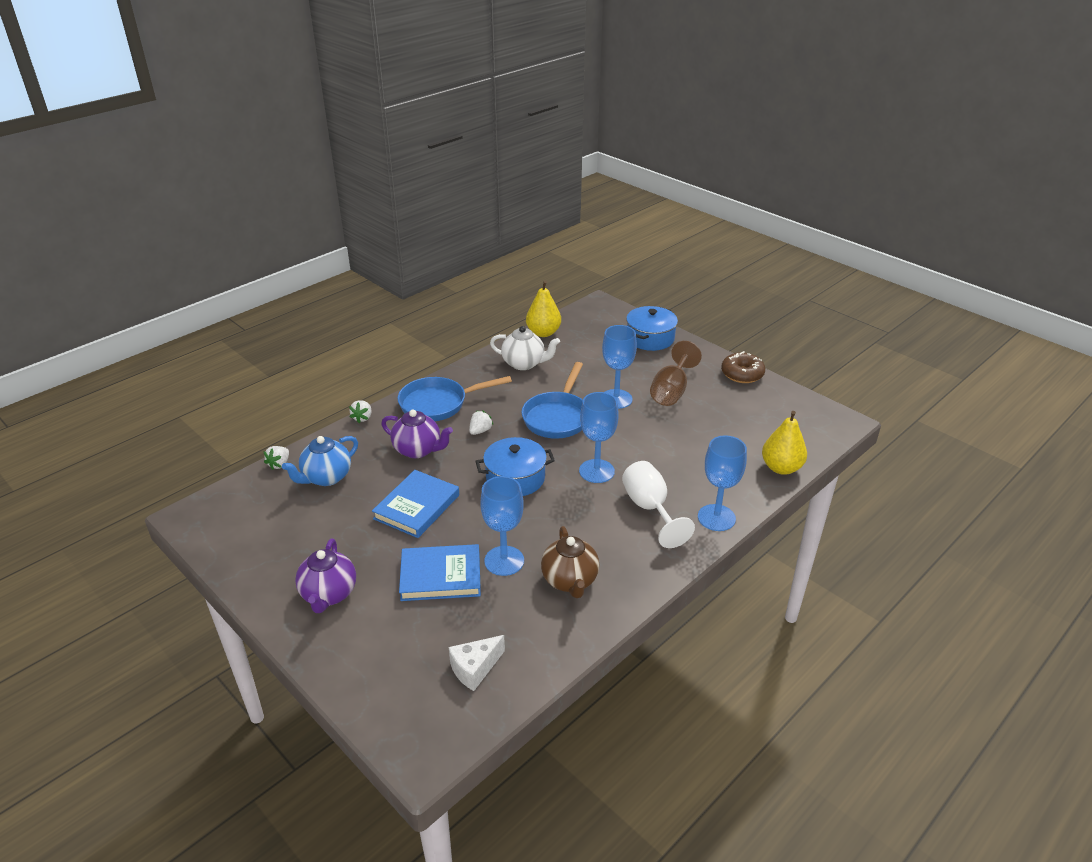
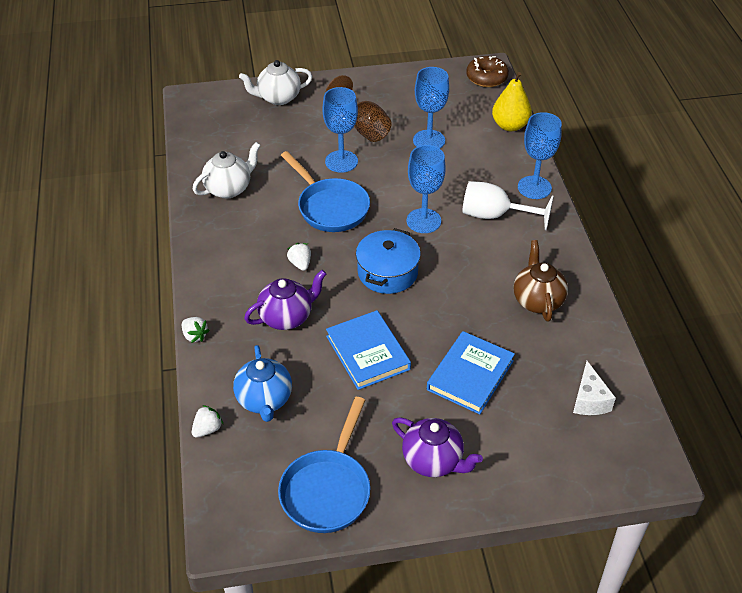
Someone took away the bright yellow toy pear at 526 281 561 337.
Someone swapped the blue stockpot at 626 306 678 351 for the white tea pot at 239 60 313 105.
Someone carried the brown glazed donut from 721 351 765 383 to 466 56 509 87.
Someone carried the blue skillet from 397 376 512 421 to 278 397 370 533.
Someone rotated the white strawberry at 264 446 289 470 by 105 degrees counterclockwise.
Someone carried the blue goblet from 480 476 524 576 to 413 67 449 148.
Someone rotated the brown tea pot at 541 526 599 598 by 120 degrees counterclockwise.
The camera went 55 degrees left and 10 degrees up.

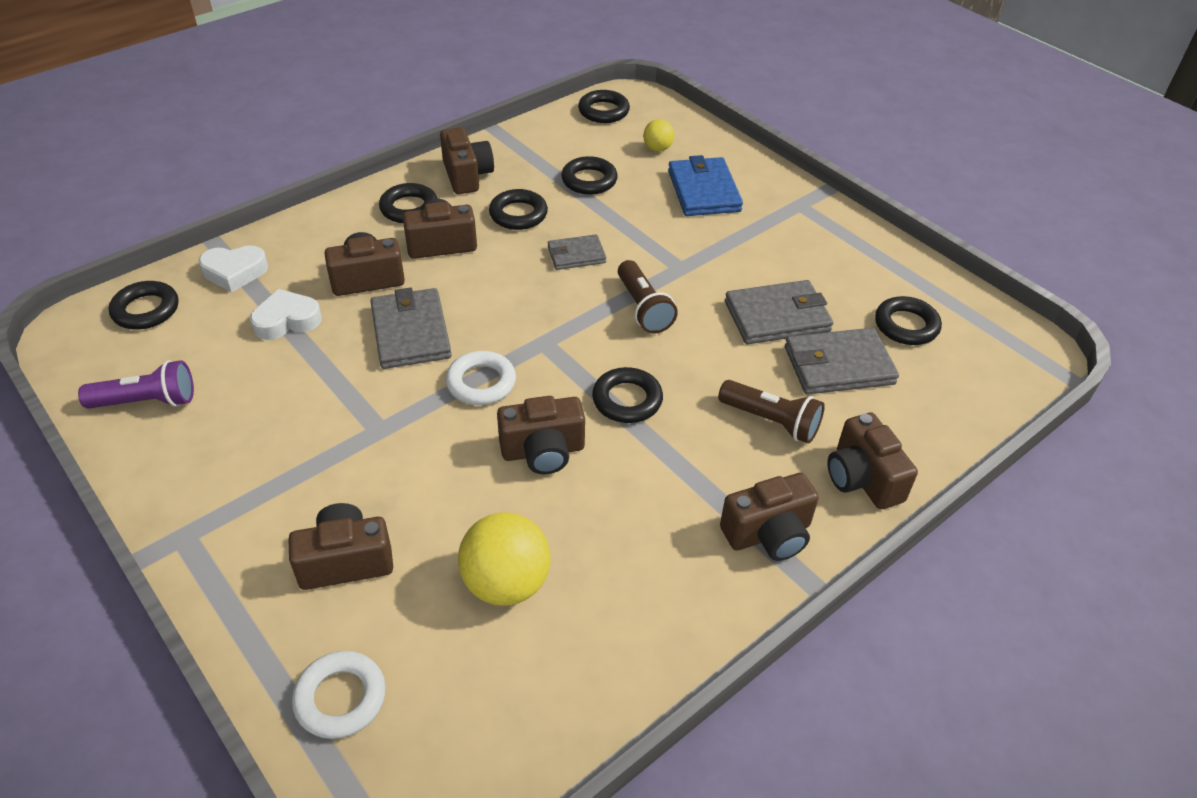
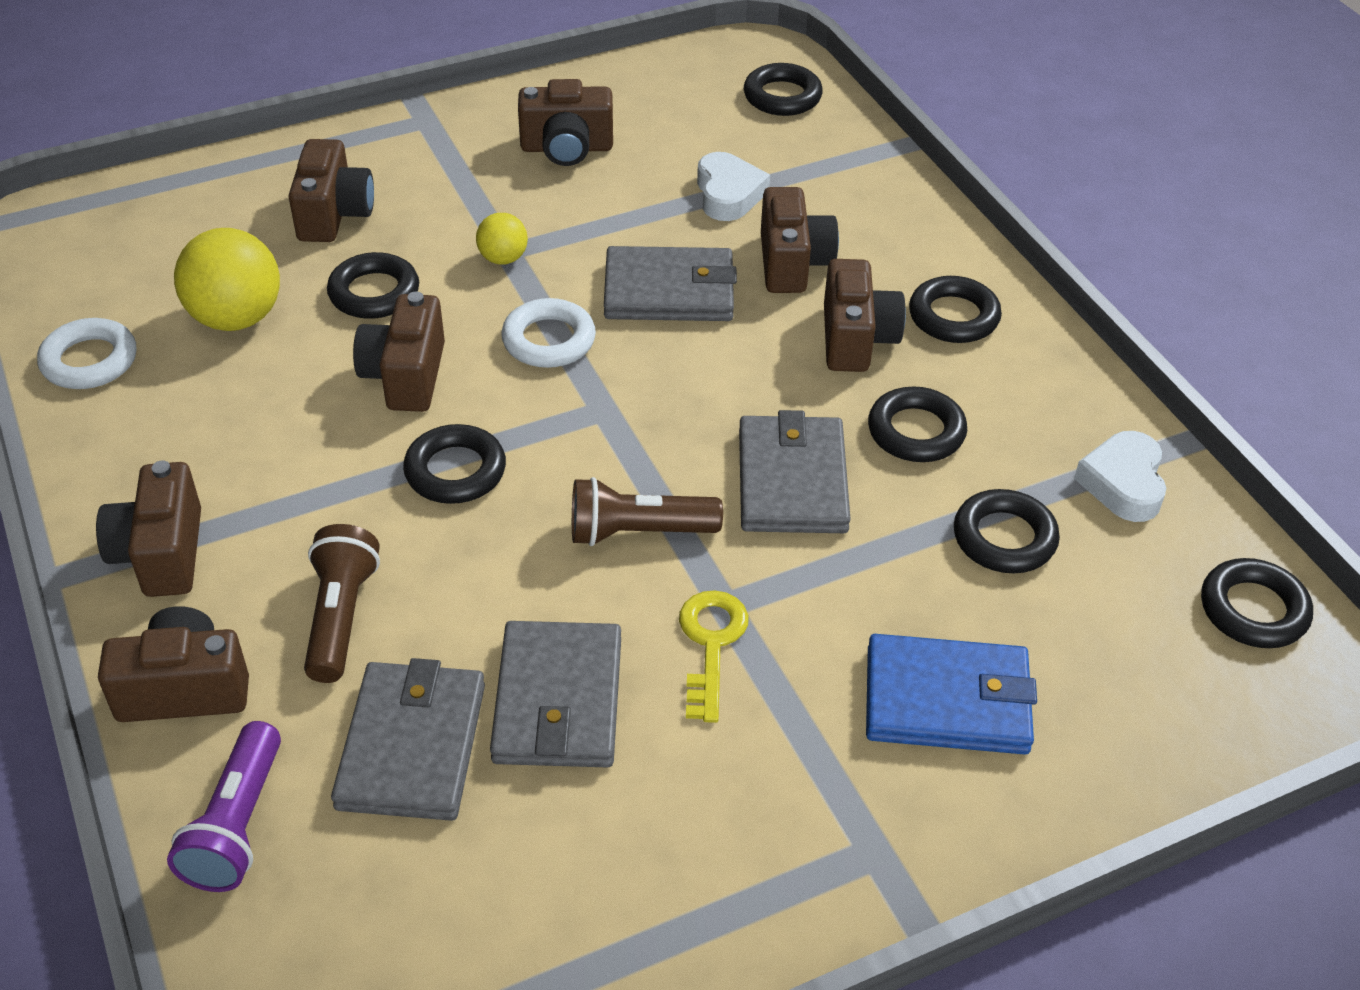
Someone carried the bright yellow play ball from 643 119 674 151 to 476 213 528 265.
Someone carried the brown camera from 440 127 494 194 to 518 79 613 166.
Someone scaled the ash-grey card wallet at 548 234 606 270 by 1.64.
Someone carried the white heart shape from 199 246 268 292 to 1074 431 1166 522.
Someone carried the ebony ring from 875 296 942 345 to 327 252 419 319.
Someone carried the violet flashlight from 78 360 194 409 to 167 721 281 892.
Someone rotated the brown flashlight at 718 380 825 443 by 135 degrees clockwise.
Someone carried the white ring from 292 651 386 739 to 37 318 136 389.
Someone put down the bright yellow key at 679 590 748 723.
The camera went 105 degrees right and 0 degrees up.

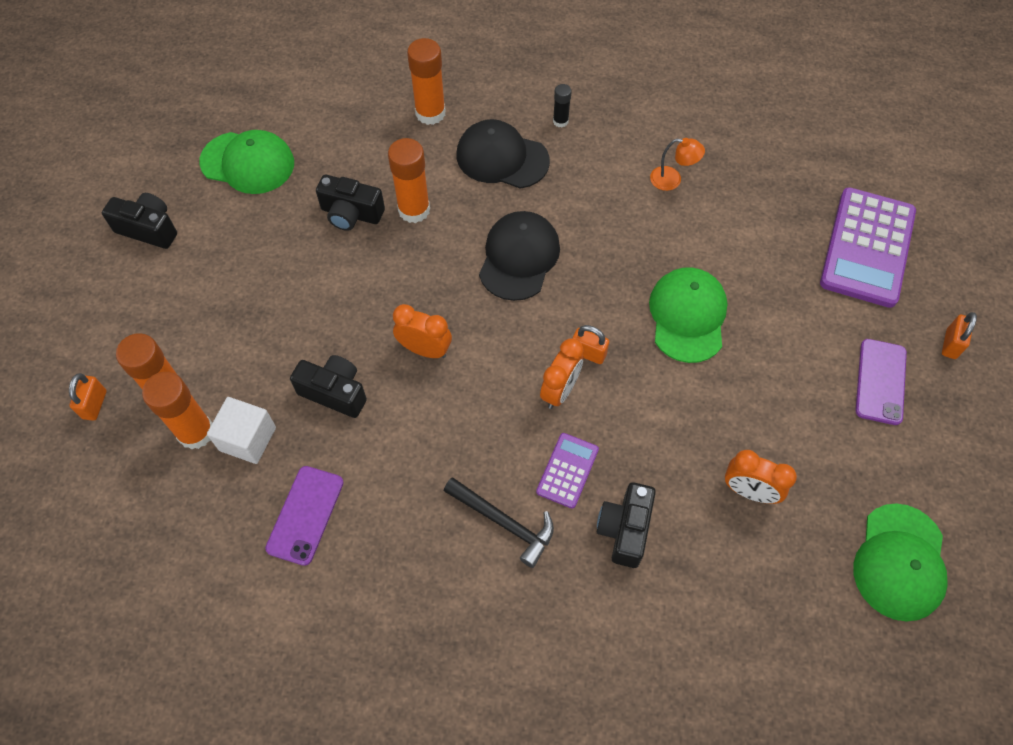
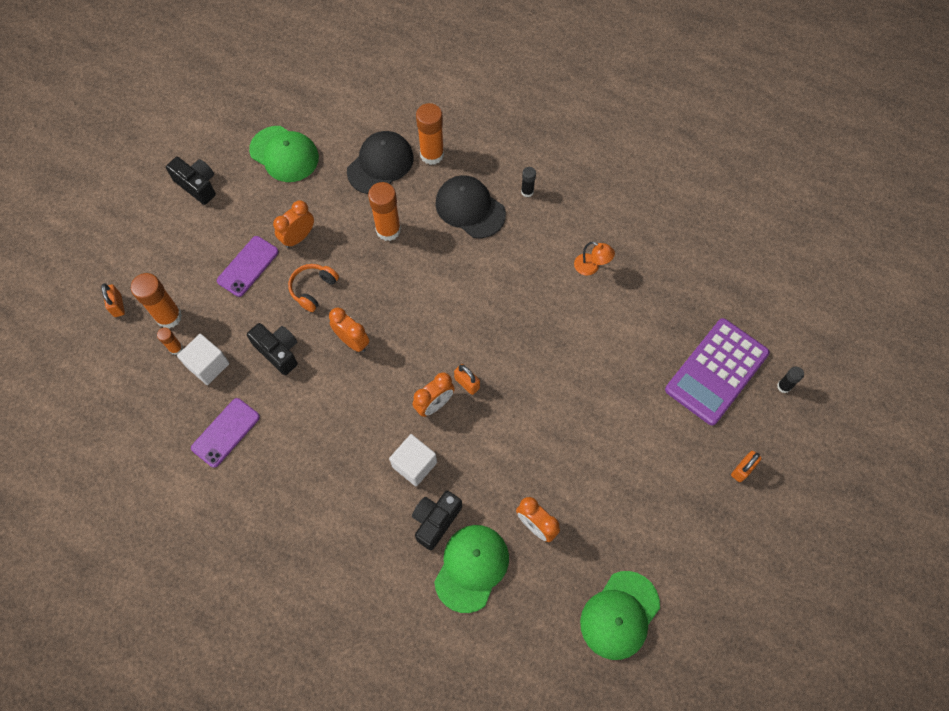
Someone took away the ebony camera at 316 174 385 231.
Someone carried the ebony cap from 479 211 560 301 to 347 131 414 194.
Someone carried the leaf-green cap from 649 267 728 363 to 434 525 509 613.
Someone carried the violet mobile phone from 855 339 907 425 to 217 236 279 297.
Someone scaled the orange-coloured glue at 142 372 212 450 by 0.52.
Someone rotated the orange-coloured small lock at 69 373 107 421 by 45 degrees counterclockwise.
Someone swapped the violet calculator at 536 433 599 509 for the white solid cube at 389 434 437 486.
Someone took away the ebony claw hammer at 444 477 554 568.
Someone put down the orange-coloured clock at 273 200 314 248.
Someone put down the orange-coloured headphones at 288 264 339 312.
Someone put down the ebony glue at 777 367 804 393.
The camera went 20 degrees right and 5 degrees up.

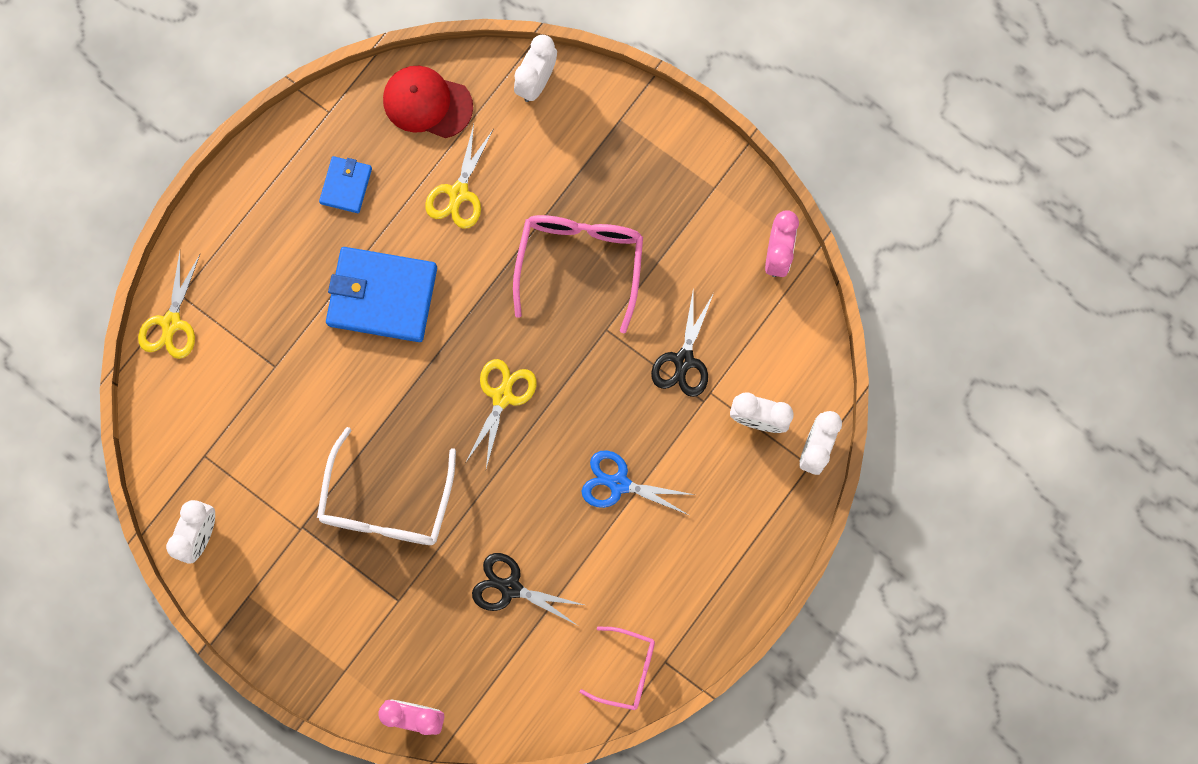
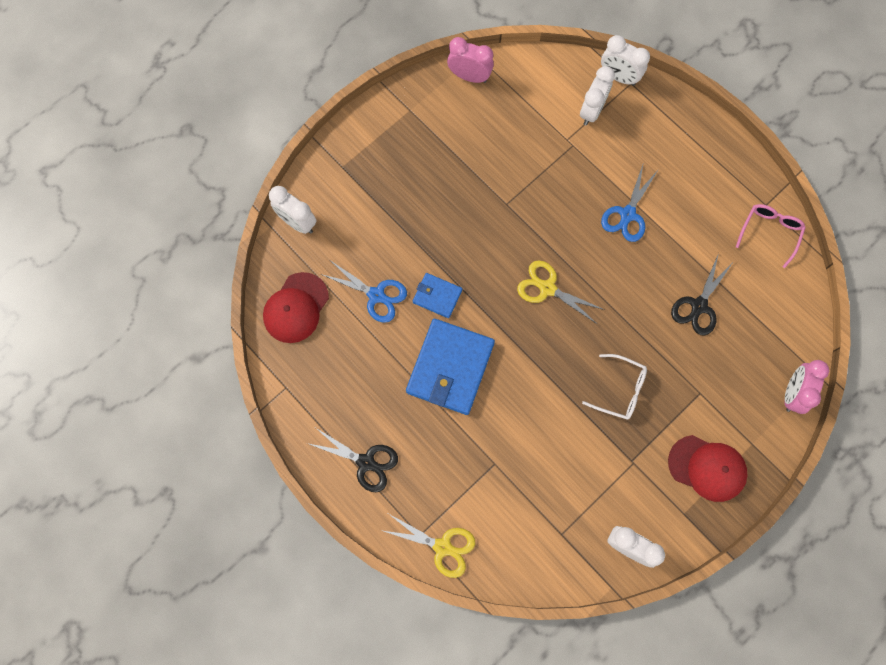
Someone repainted the bright yellow pair of scissors at 425 124 493 229, which became the blue pair of scissors at 321 261 407 323.
Someone carried the blue card wallet from 319 156 372 213 to 413 273 462 318.
Someone took away the pink spectacles at 513 215 643 333.
Someone carried the ebony pair of scissors from 651 287 714 397 to 307 428 398 492.
Someone scaled the white spectacles at 317 427 456 545 by 0.59.
Someone put down the crimson cap at 668 435 748 502.
The camera went 80 degrees left and 5 degrees down.

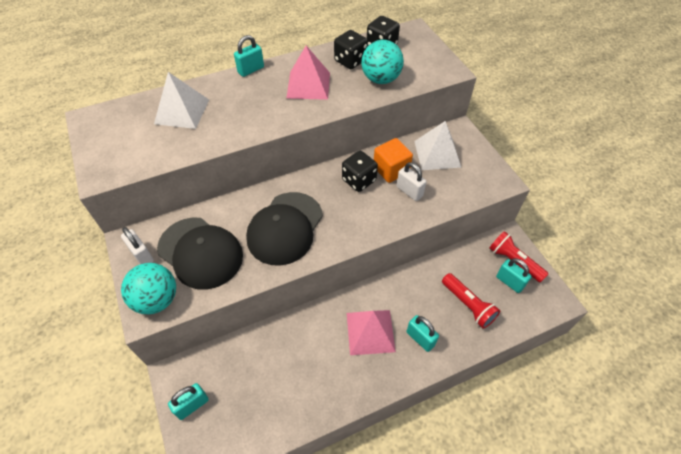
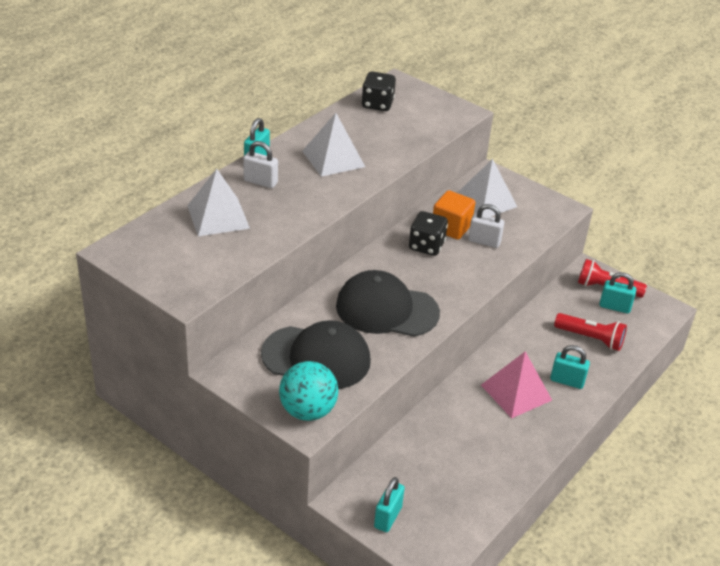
Someone took away the ebony dice at 334 30 368 69.
Someone took away the aqua play ball at 361 40 404 84.
Someone repainted the pink pyramid shape at 286 46 330 100, which became the white pyramid shape at 302 113 365 177.
Someone rotated the ebony cap at 246 192 323 266 by 105 degrees clockwise.
Someone carried the white small lock from 121 227 154 264 to 243 141 278 188.
The camera went 30 degrees left and 15 degrees down.

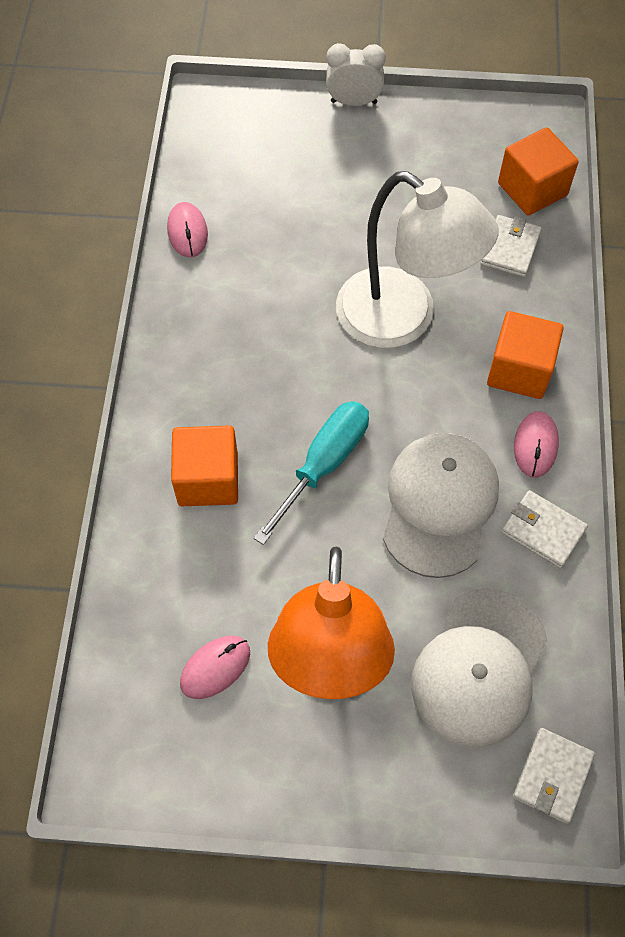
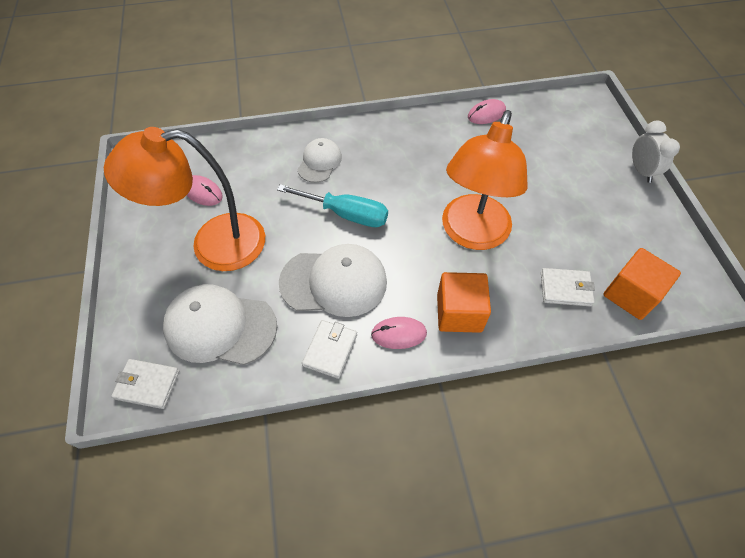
Someone repainted the white reading lamp at 336 171 498 348, which became the orange-coloured reading lamp at 442 110 528 250.
Someone swapped the orange-coloured solid cube at 171 425 238 506 for the white cap at 297 138 342 183.
The camera went 75 degrees right and 5 degrees down.

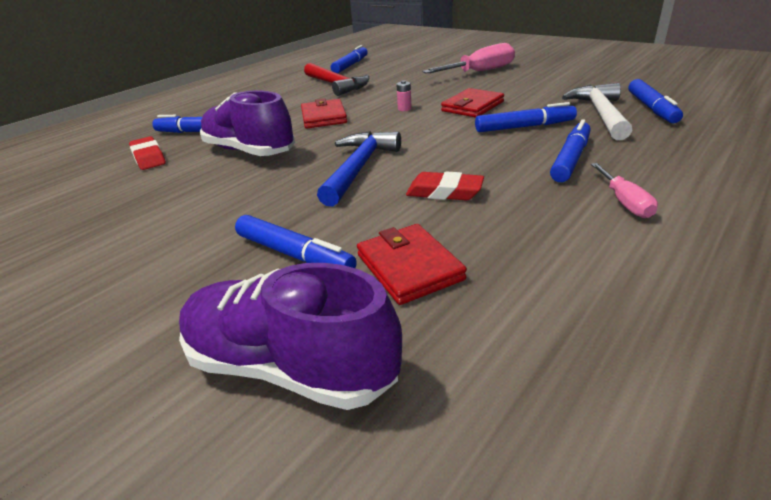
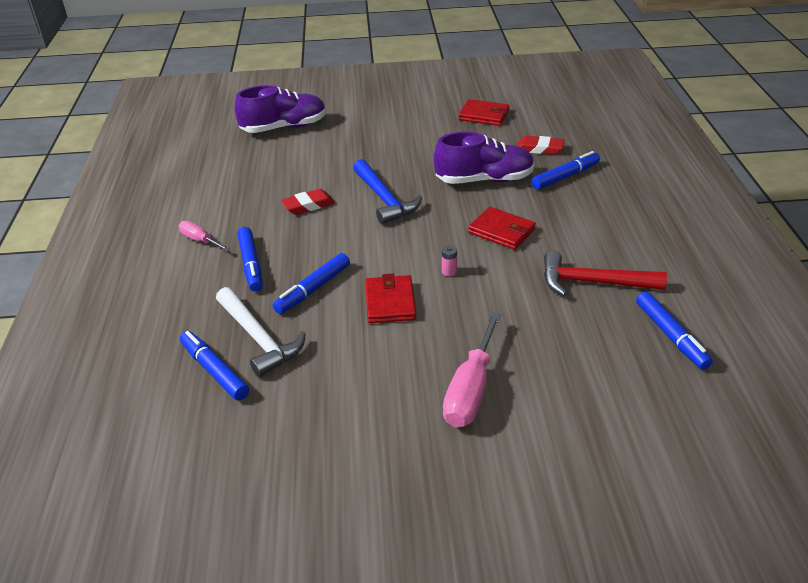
Someone took away the blue marker at 235 215 357 268.
Someone carried the crimson card wallet from 357 224 467 305 to 458 99 509 126.
The camera went 135 degrees right and 5 degrees up.

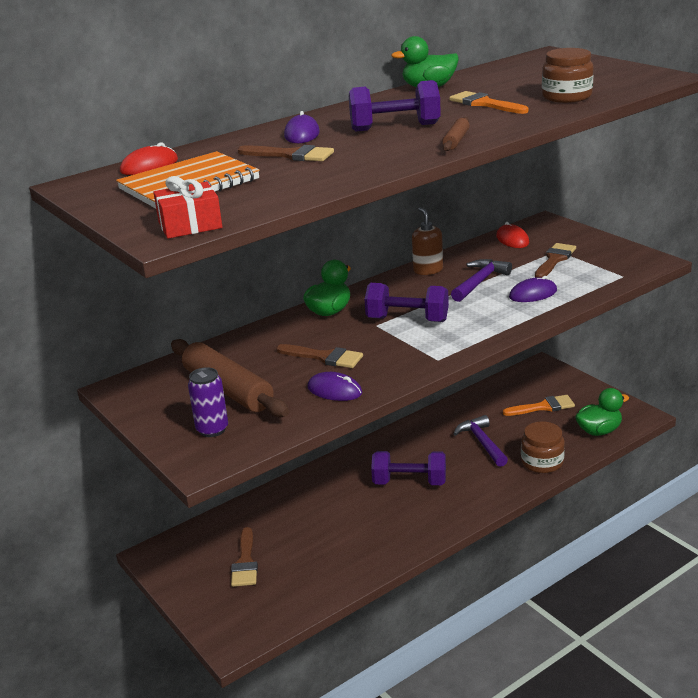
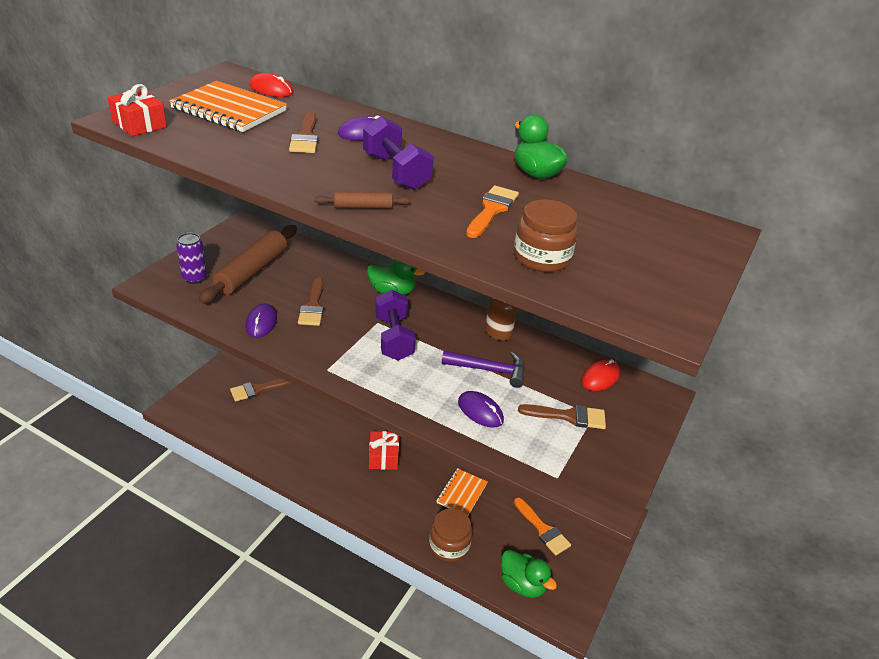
Someone swapped the violet claw hammer at 454 415 508 467 for the orange-coloured exercise book at 436 468 488 516.
Someone swapped the violet dumbbell at 371 451 446 485 for the crimson gift at 369 431 399 470.
The camera went 60 degrees right and 10 degrees up.

